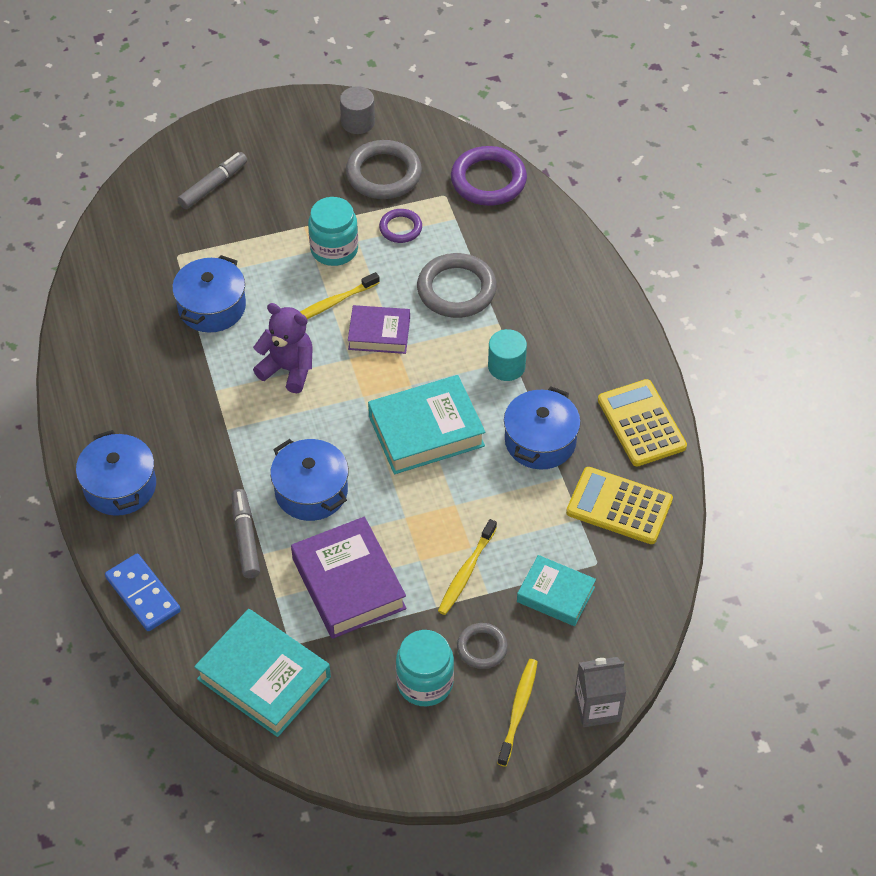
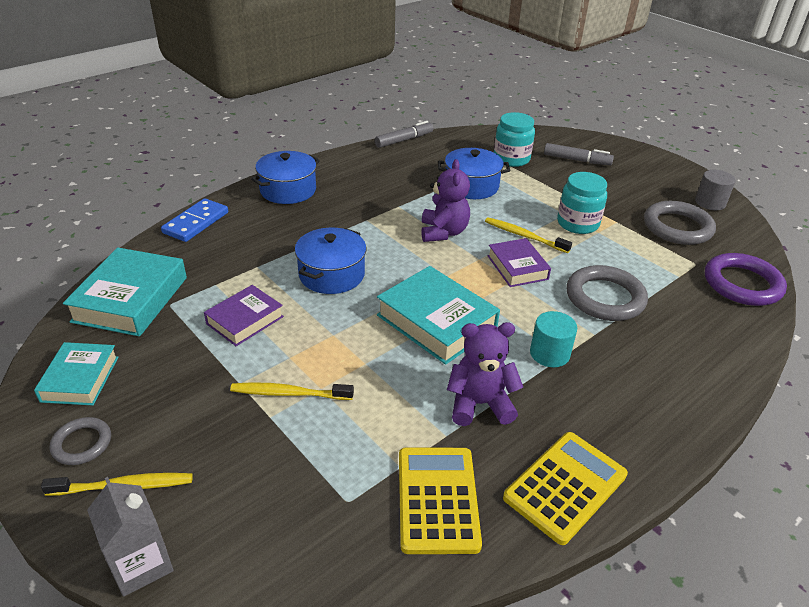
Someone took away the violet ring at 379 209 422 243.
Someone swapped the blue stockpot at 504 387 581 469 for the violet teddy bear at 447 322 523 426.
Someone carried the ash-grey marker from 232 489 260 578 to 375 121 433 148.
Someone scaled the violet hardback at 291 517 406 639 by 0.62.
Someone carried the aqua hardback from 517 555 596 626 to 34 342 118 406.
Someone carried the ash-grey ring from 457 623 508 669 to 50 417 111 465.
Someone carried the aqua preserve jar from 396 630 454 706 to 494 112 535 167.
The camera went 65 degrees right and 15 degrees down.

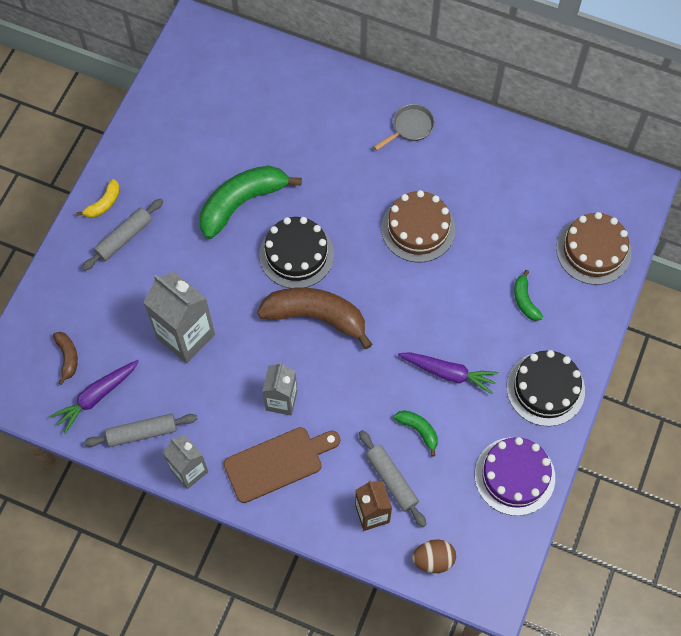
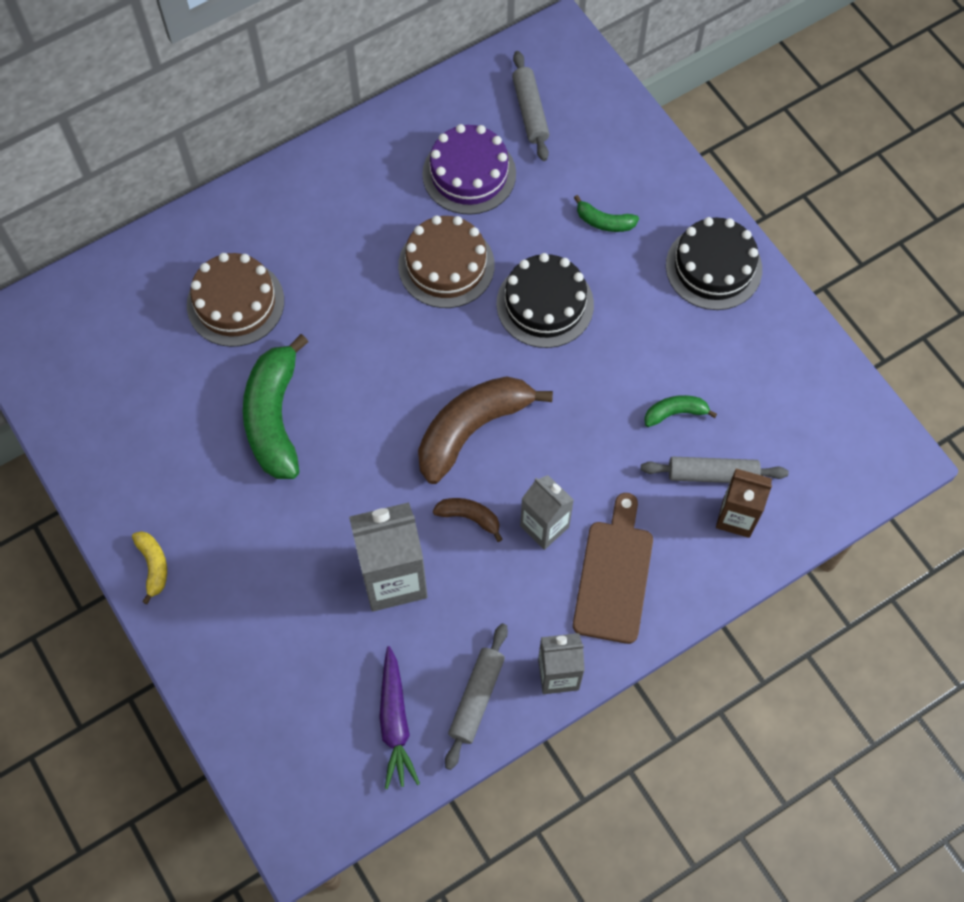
Someone took away the ash-grey skillet at 374 104 435 151.
Someone carried the ash-grey pastry roller from 82 198 163 271 to 512 51 549 161.
Someone carried the brown gateau from 556 212 631 285 to 187 253 284 347.
Someone carried the ebony gateau from 259 217 334 288 to 496 253 594 348.
Someone carried the brown toy banana from 53 332 78 385 to 433 498 503 542.
Someone took away the violet carrot at 398 352 498 394.
Someone carried the violet gateau from 475 437 555 516 to 422 124 516 215.
Someone took away the brown egg at 412 539 456 573.
The camera went 55 degrees left and 0 degrees up.

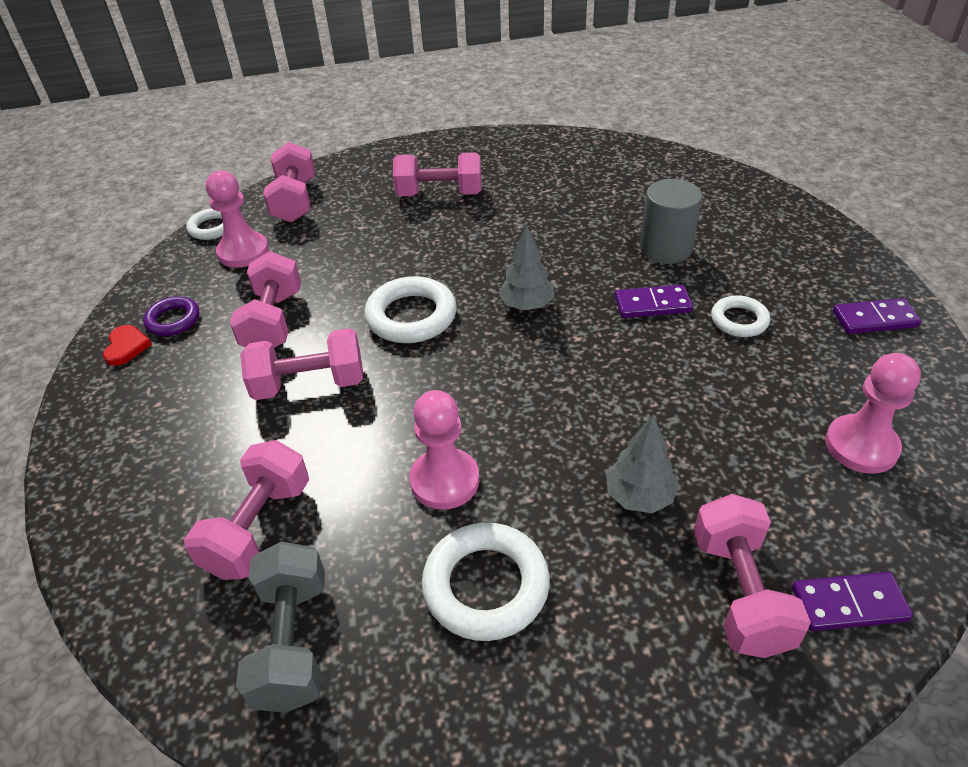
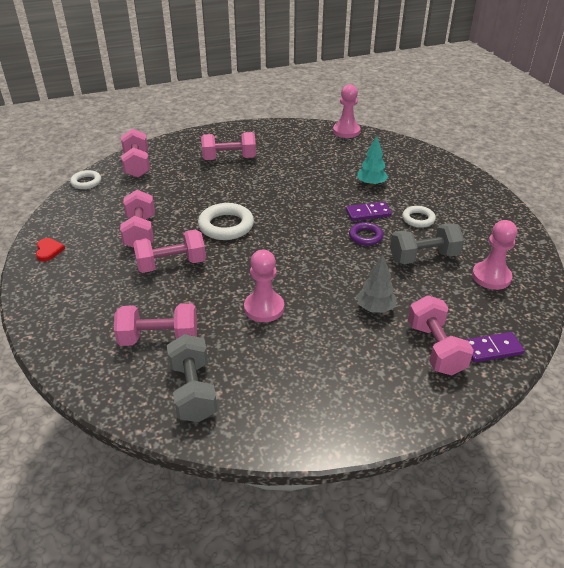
Someone carried the pink pawn from 206 171 269 268 to 333 84 361 138.
Someone swapped the ash-grey cylinder at 640 179 702 264 for the aqua toy tree at 357 136 388 186.
Someone took away the ash-grey toy tree at 499 225 555 310.
Someone carried the violet ring from 143 296 199 336 to 349 222 383 246.
Someone took away the violet domino at 833 298 921 334.
Someone rotated the pink dumbbell at 184 440 309 580 by 75 degrees clockwise.
Someone took away the white ring at 422 523 550 641.
Someone put down the ash-grey dumbbell at 390 223 464 264.
The camera went 10 degrees left and 5 degrees down.

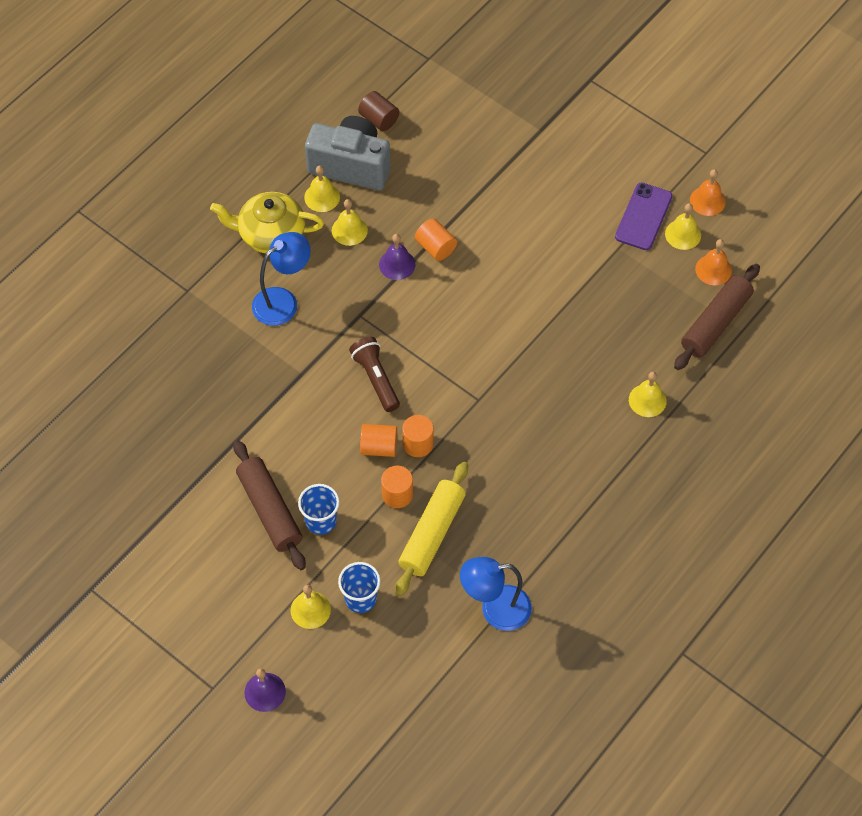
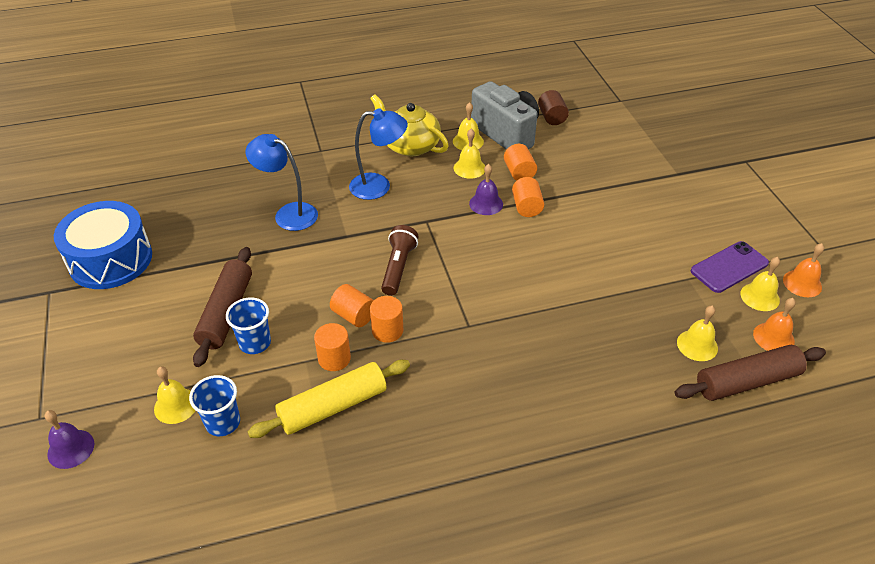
Someone carried the bright yellow hand bell from 629 372 667 417 to 677 306 718 361.
Someone carried the blue reading lamp from 460 557 532 631 to 245 134 318 231.
Someone put down the orange-coloured cylinder at 504 144 537 181.
Someone put down the blue snare drum at 54 201 152 289.
The camera went 35 degrees right and 15 degrees down.

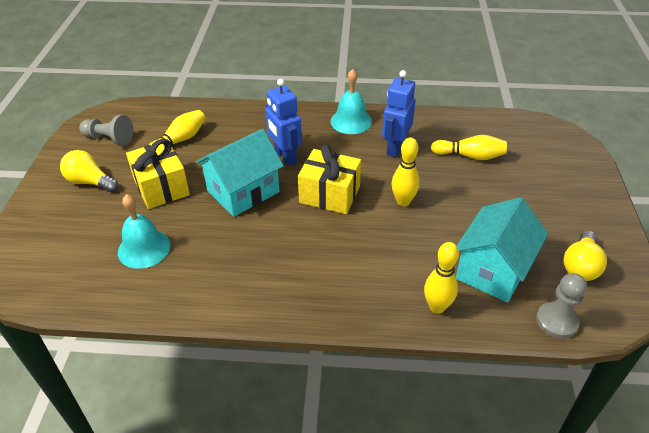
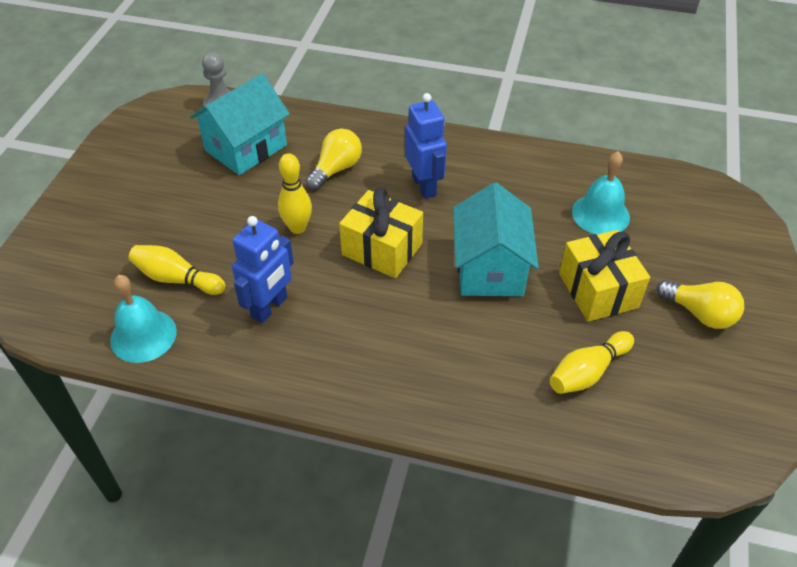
Someone carried the aqua hand bell from 330 69 372 134 to 110 275 177 363.
Someone carried the blue robot figure from 265 79 302 166 to 405 93 447 199.
Someone took away the ash-grey pawn at 79 115 133 146.
Someone rotated the aqua toy house at 196 129 284 217 by 60 degrees counterclockwise.
Someone carried the bright yellow light bulb from 563 231 607 281 to 306 129 362 190.
Someone took away the bright yellow skittle at 424 242 459 314.
The camera went 170 degrees left and 5 degrees up.

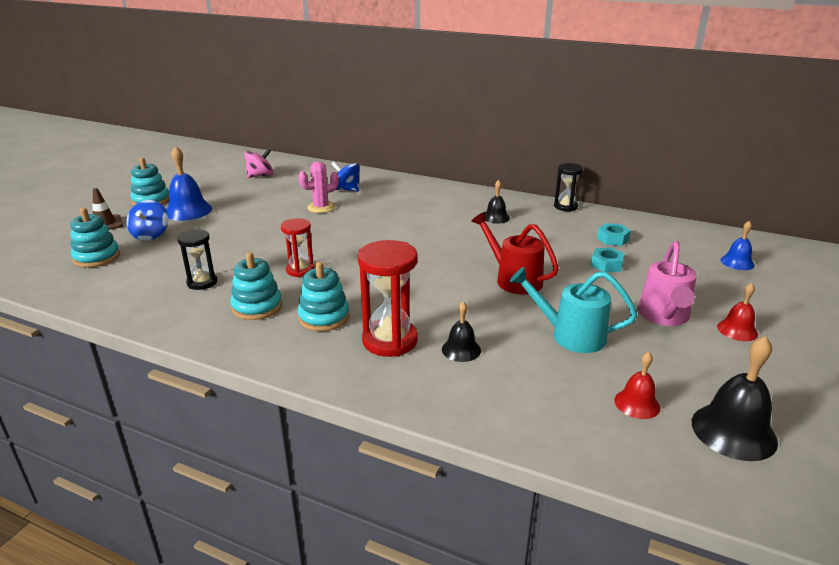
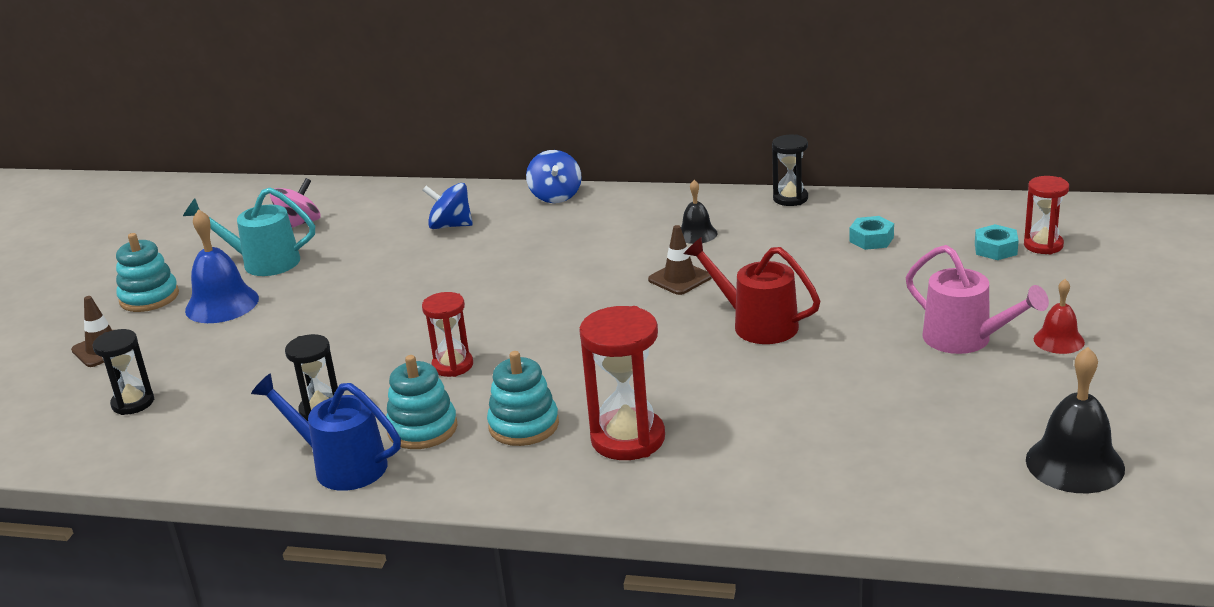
Someone took away the pink saguaro cactus at 298 161 339 213.
Someone carried the blue spinning top from 126 200 168 241 to 526 150 582 203.
Someone swapped the aqua stacking toy at 70 208 120 268 for the ebony sand timer at 93 329 154 415.
Someone swapped the blue hand bell at 720 221 755 270 for the crimson sand timer at 1024 176 1069 254.
Someone rotated the pink sprinkling can at 638 241 697 326 by 45 degrees counterclockwise.
Someone carried the aqua nut from 591 247 625 273 to 975 224 1019 260.
Someone carried the aqua sprinkling can from 509 267 637 353 to 183 187 315 276.
Someone took away the ebony hand bell at 442 301 481 362.
Someone took away the crimson hand bell at 614 352 660 419.
Someone put down the brown road cone at 648 225 712 295.
Someone put down the blue sprinkling can at 251 373 401 491.
The camera went 10 degrees left and 0 degrees up.

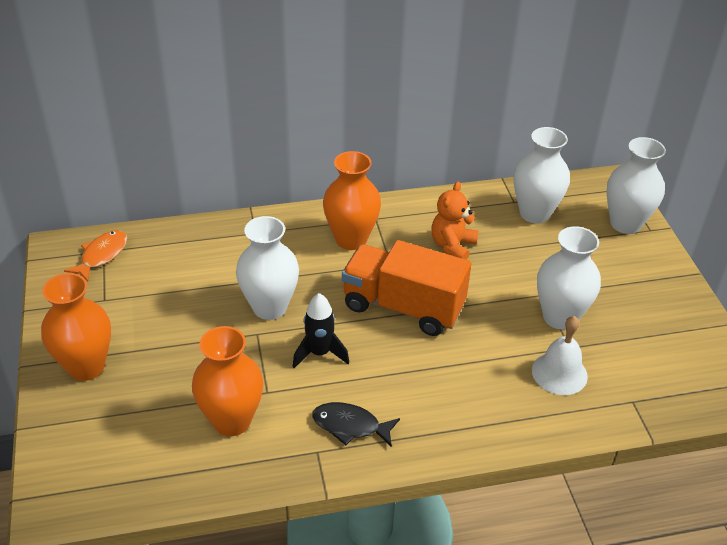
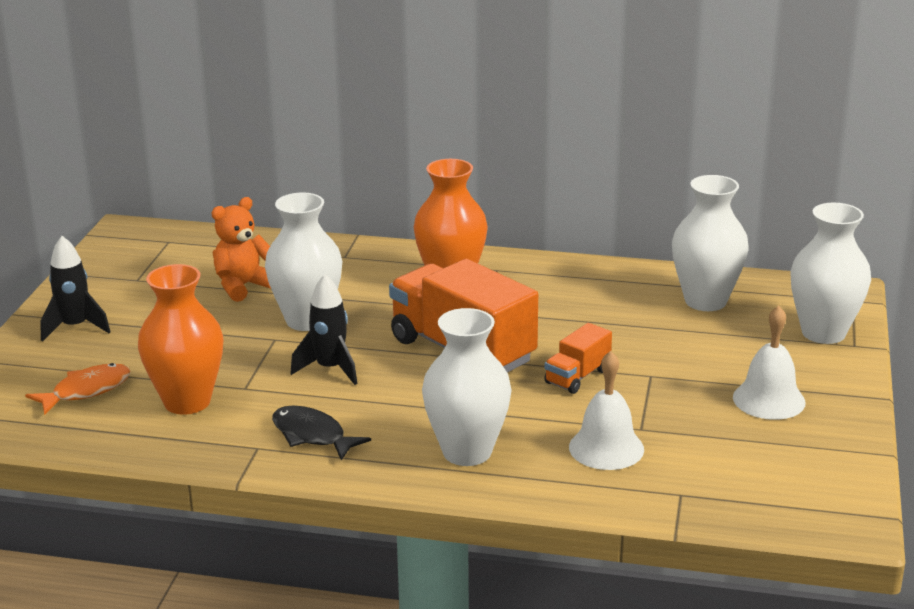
Someone carried the orange-coloured teddy bear from 431 181 479 260 to 212 197 271 302.
Someone carried the white tall vase from 537 226 601 330 to 422 308 512 466.
Someone carried the orange-coloured fish from 64 230 127 282 to 25 363 131 415.
Someone swapped the orange-coloured tall vase at 41 273 111 381 for the ebony spaceship at 40 236 111 342.
Someone put down the white hand bell at 733 306 806 420.
Someone put down the orange-coloured toy truck at 544 323 612 394.
The camera went 25 degrees right and 15 degrees down.

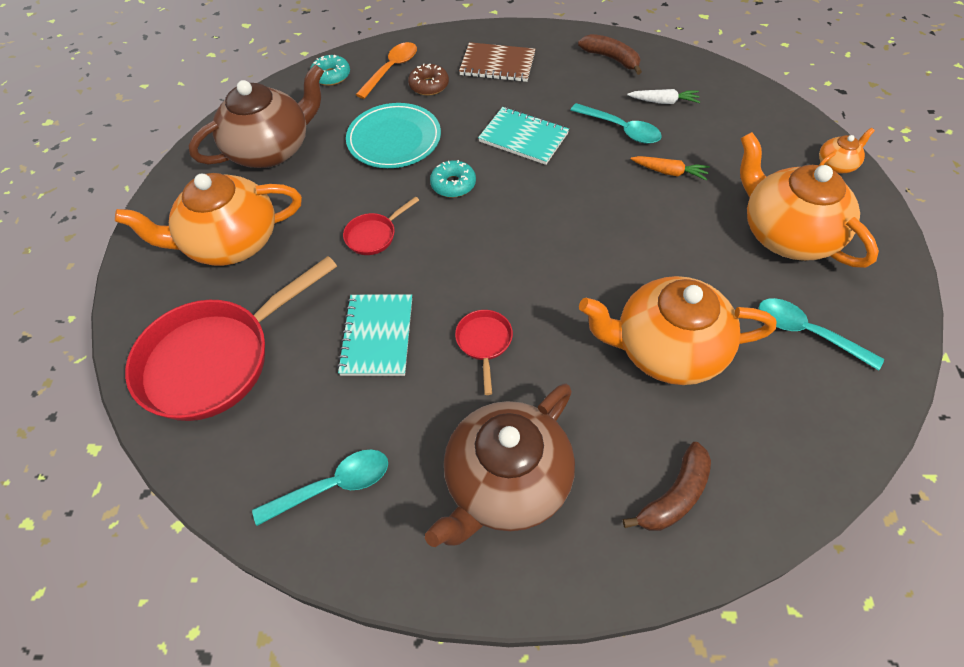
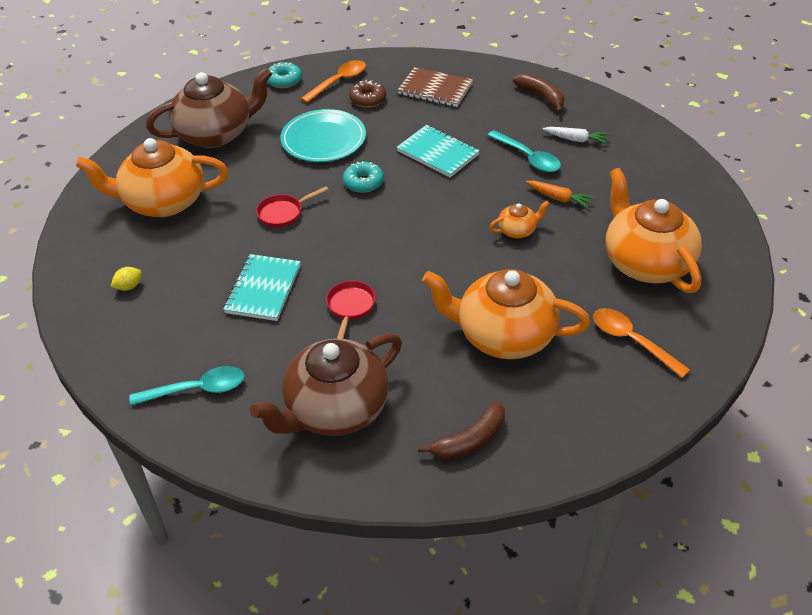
Someone carried the orange-coloured tea pot from 819 128 875 173 to 489 201 550 238.
Someone swapped the crimson skillet at 125 256 337 421 for the bright yellow lemon at 111 267 142 291.
Someone repainted the aqua spoon at 759 298 884 371, which became the orange-coloured spoon at 593 308 690 378.
The camera went 10 degrees right and 10 degrees down.

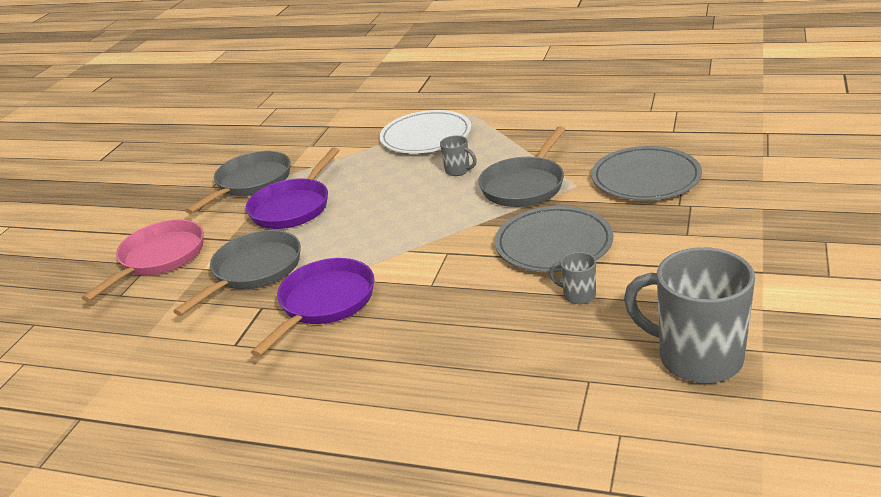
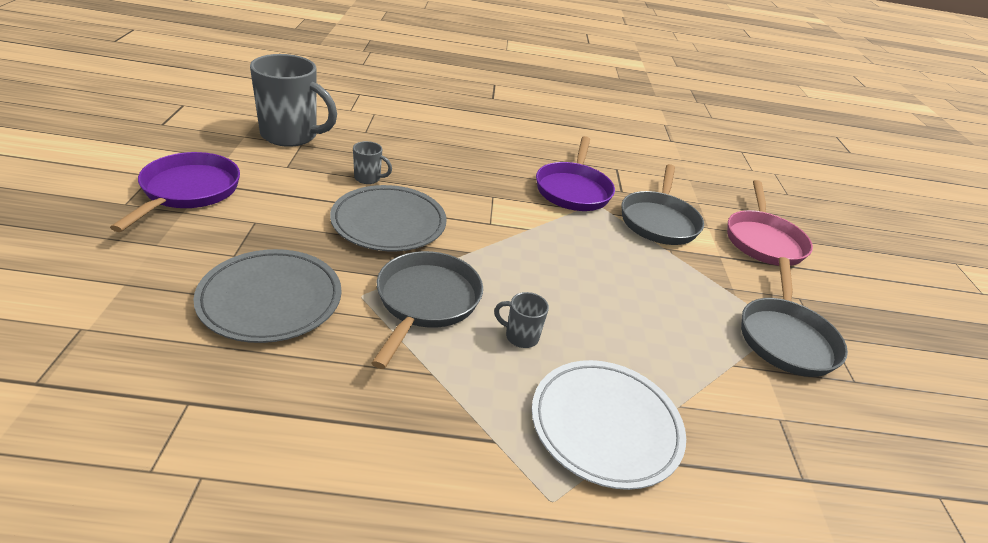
Someone carried the violet skillet from 246 148 339 229 to 110 152 240 232.
The camera went 155 degrees right and 5 degrees up.

